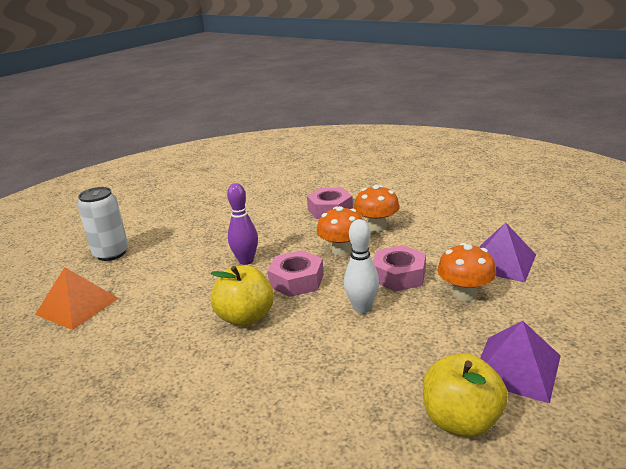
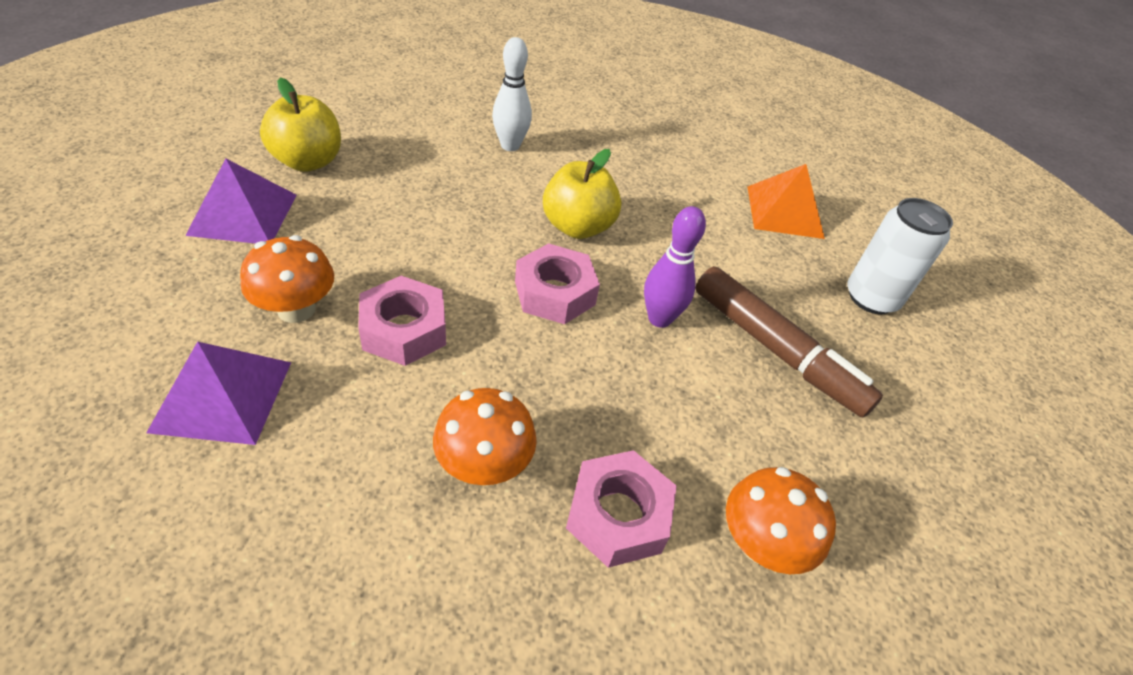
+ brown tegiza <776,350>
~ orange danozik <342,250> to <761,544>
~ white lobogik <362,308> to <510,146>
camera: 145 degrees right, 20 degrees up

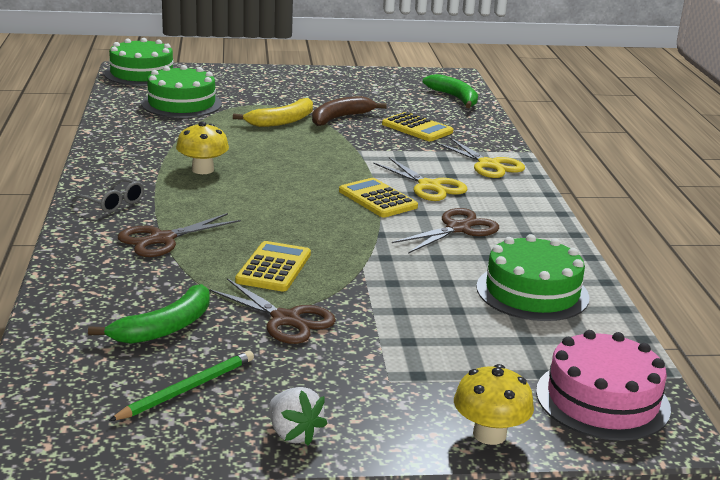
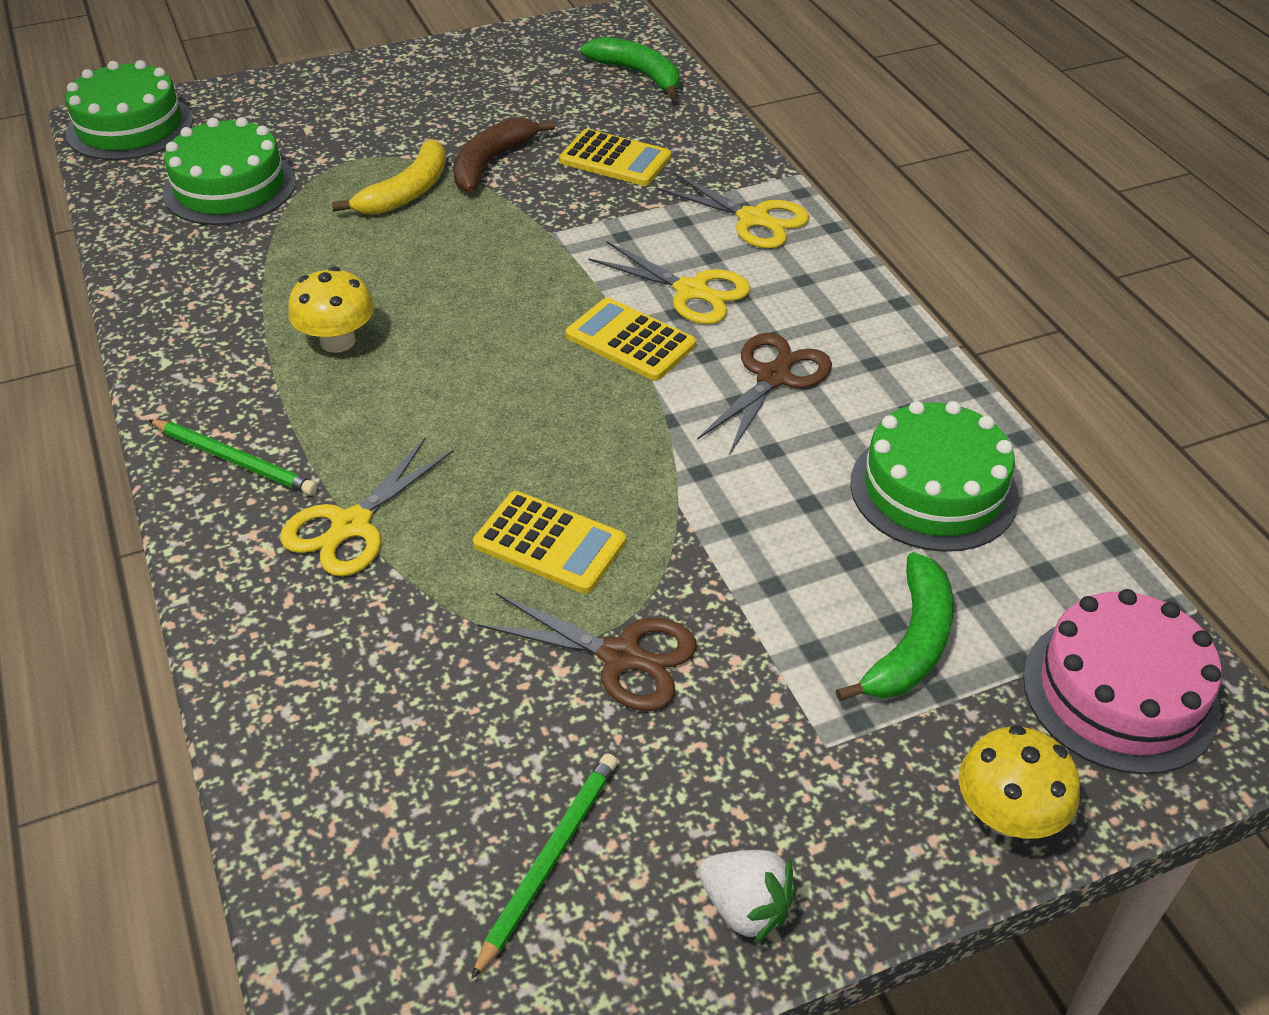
~ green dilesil <165,327> to <911,643>
~ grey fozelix <113,203> to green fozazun <235,460>
~ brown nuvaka <162,239> to yellow nuvaka <351,526>
~ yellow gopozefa <273,268> = <550,543> 120 degrees clockwise
camera: 15 degrees left, 20 degrees up

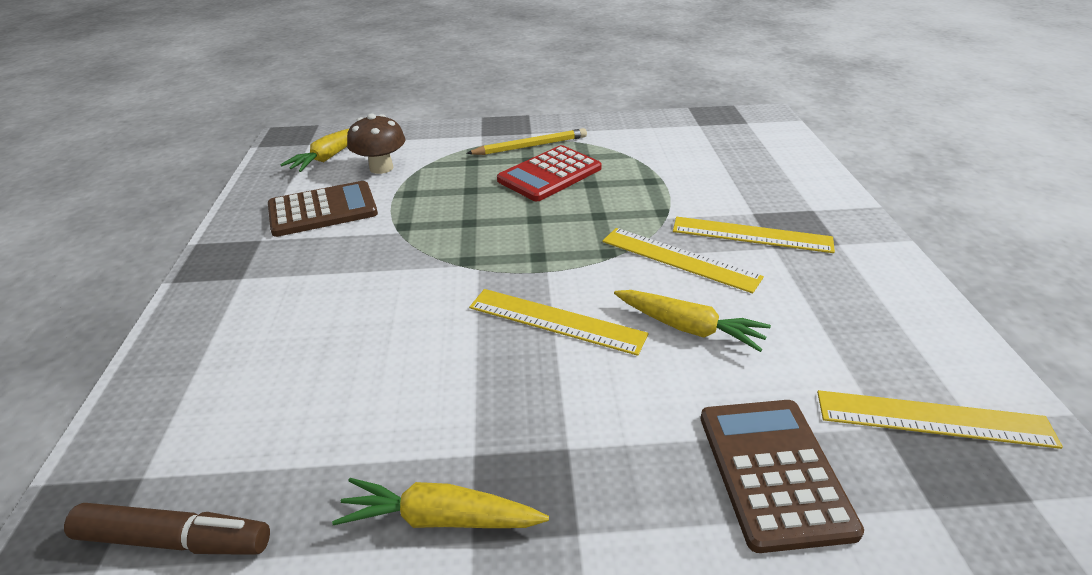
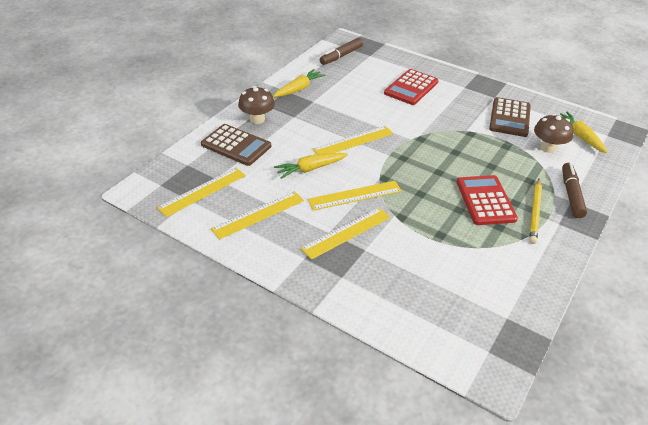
+ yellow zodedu <258,214>
+ brown danozik <257,119>
+ red gopozefa <411,88>
+ brown tegiza <571,194>
camera: 125 degrees right, 5 degrees up

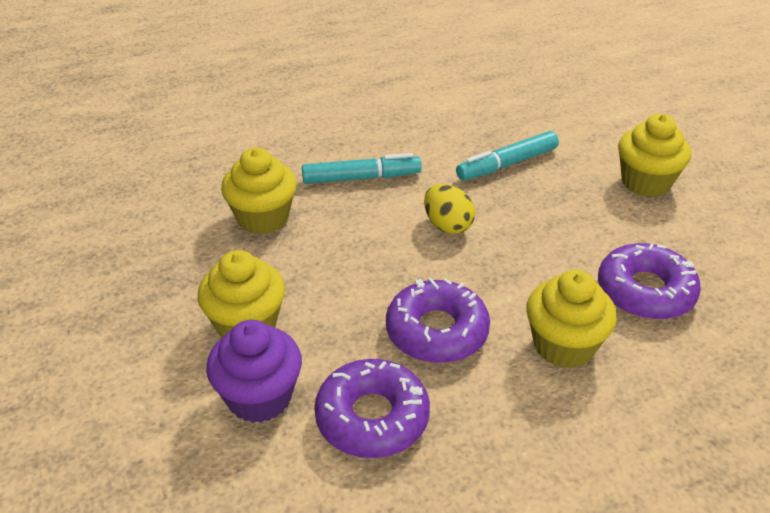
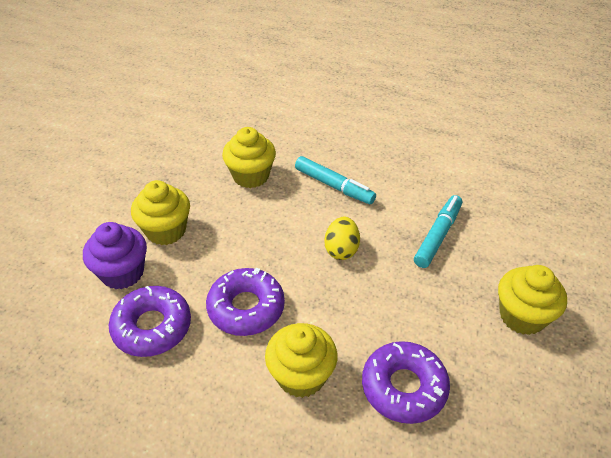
~ turquoise tegiza <507,164> = <437,236> 105 degrees clockwise
camera: 45 degrees right, 5 degrees up

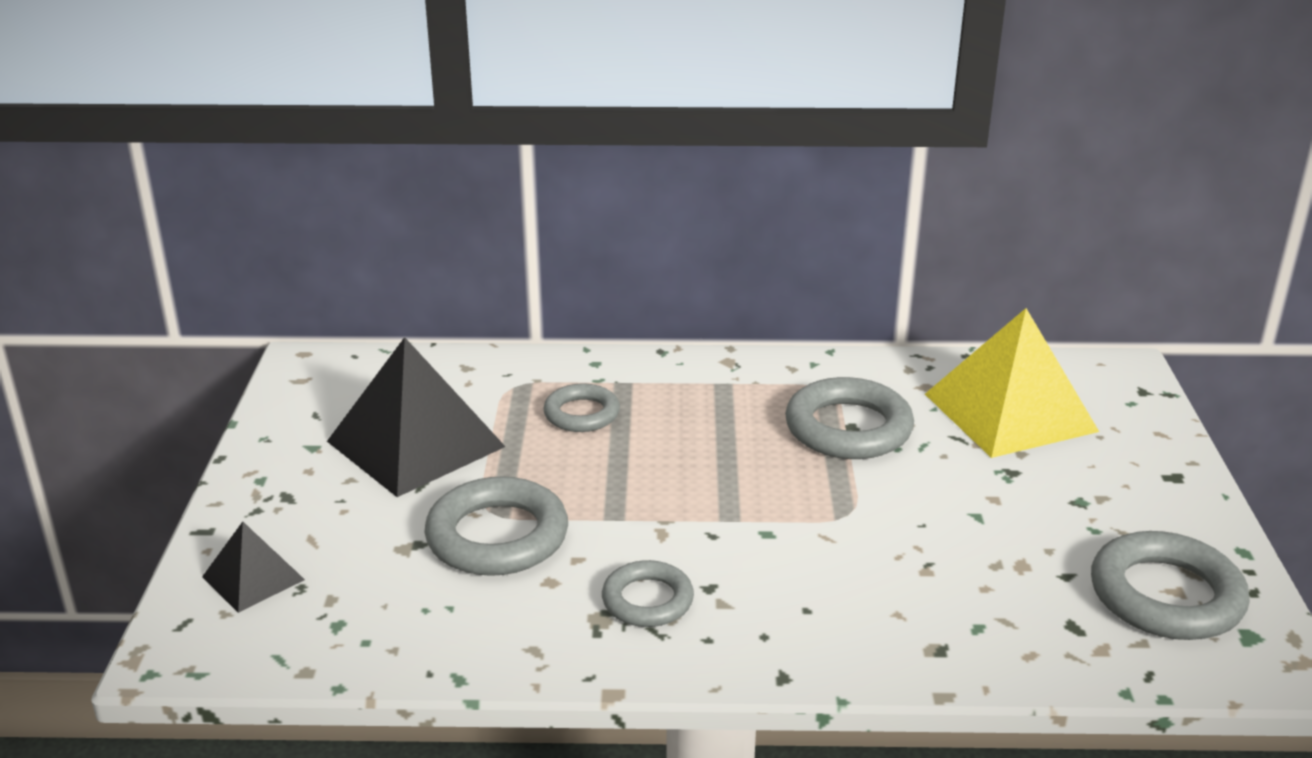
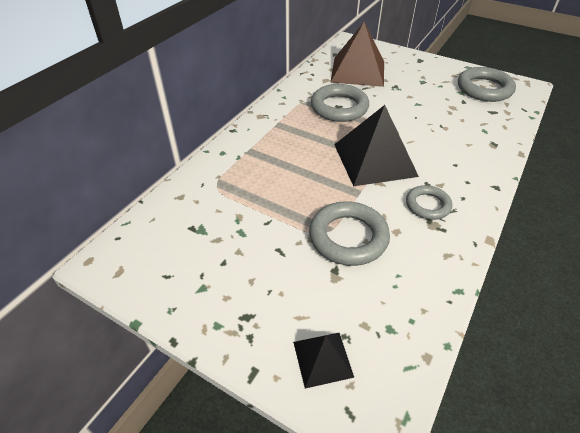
- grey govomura <581,414>
~ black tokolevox <416,444> to <375,160>
~ yellow tokolevox <1009,412> to brown tokolevox <358,71>
camera: 60 degrees left, 15 degrees up

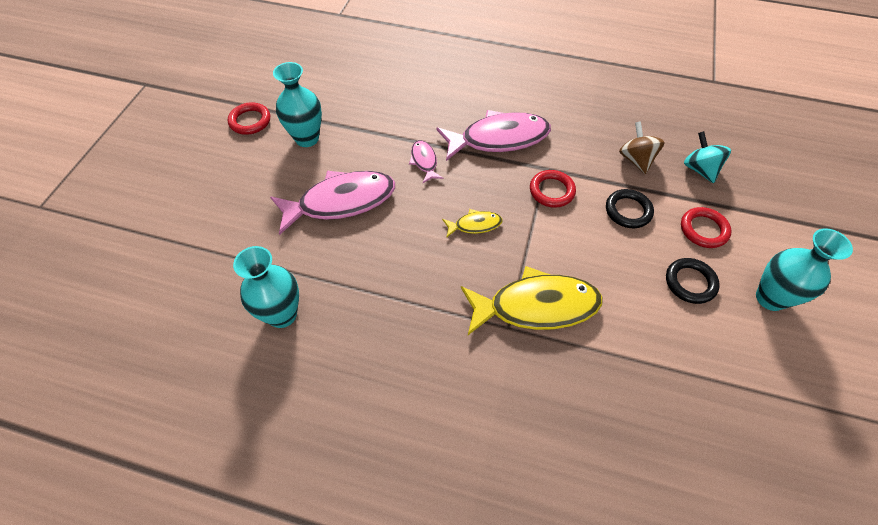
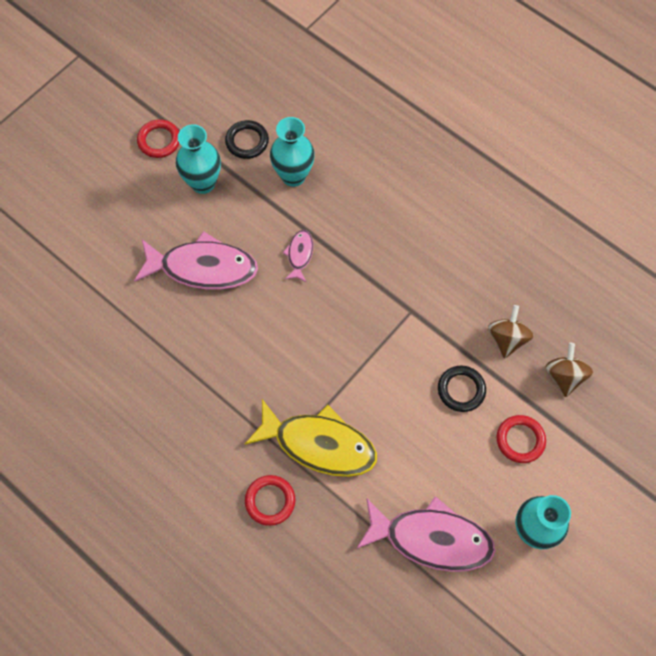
- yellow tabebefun <475,225>
~ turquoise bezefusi <282,314> to <293,176>
~ pink tabebefun <499,139> to <431,538>
~ red govomura <551,191> to <270,501>
~ black govomura <690,282> to <247,141>
~ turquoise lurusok <699,169> to brown lurusok <564,376>
camera: 25 degrees right, 10 degrees up

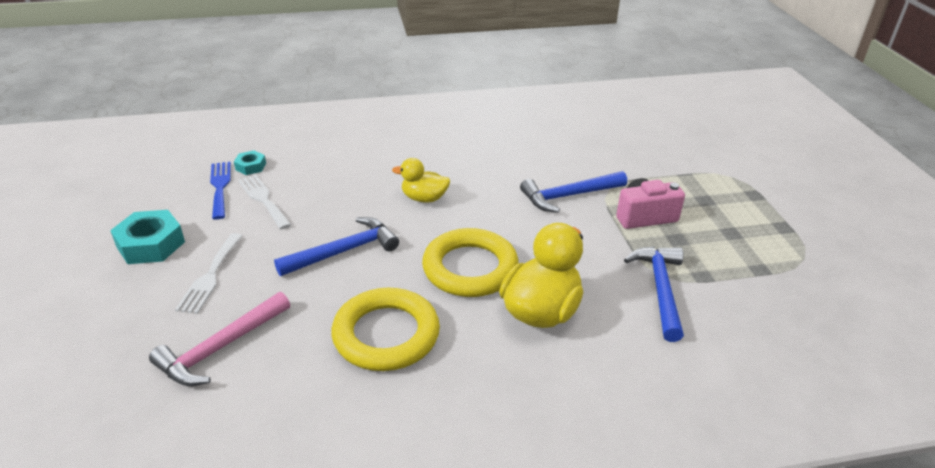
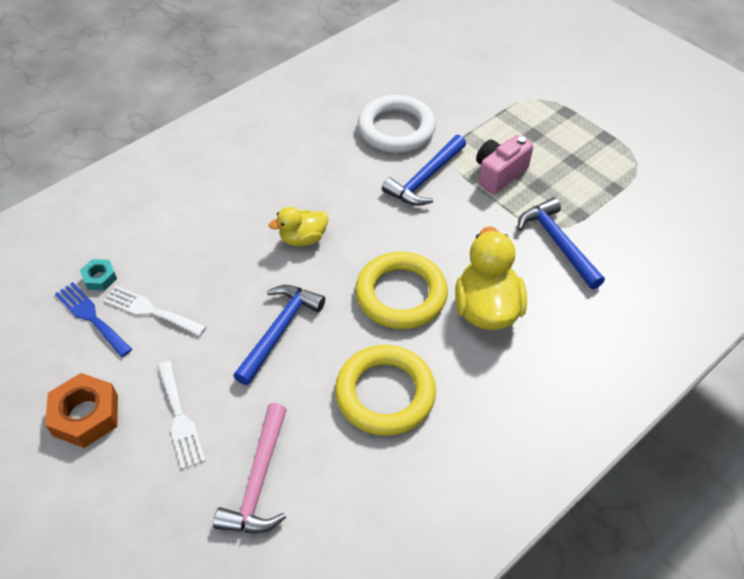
+ white govomura <396,129>
~ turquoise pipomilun <151,244> to orange pipomilun <85,415>
camera: 30 degrees left, 15 degrees up

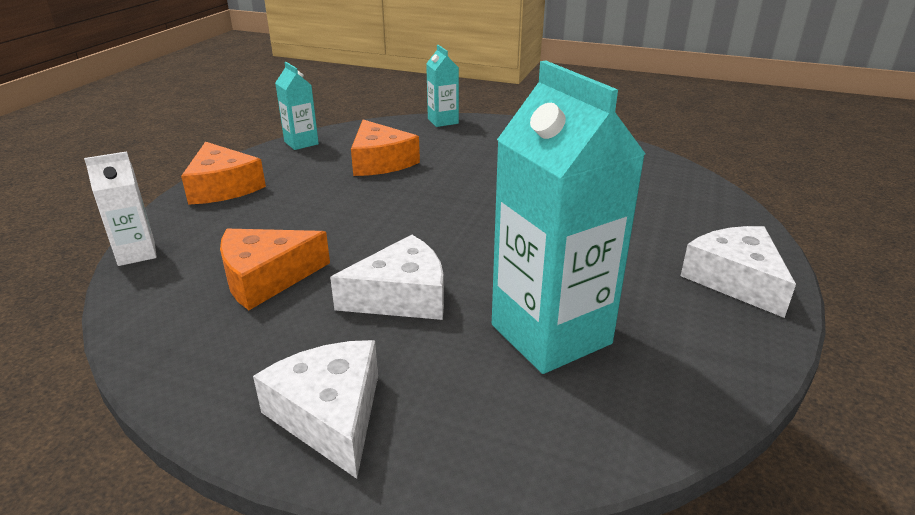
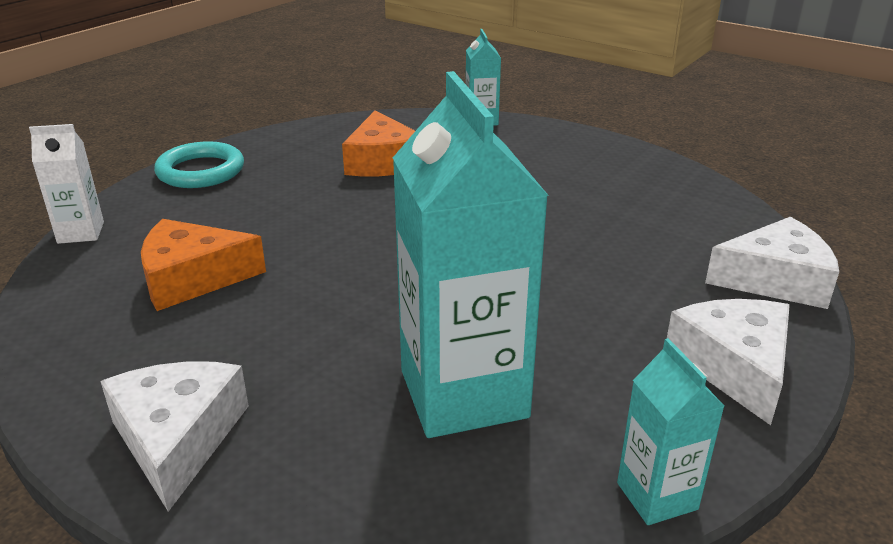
~ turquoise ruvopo <301,143> to <657,496>
~ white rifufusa <401,296> to <775,280>
~ orange rifufusa <222,187> to turquoise govomura <201,171>
camera: 15 degrees right, 0 degrees up

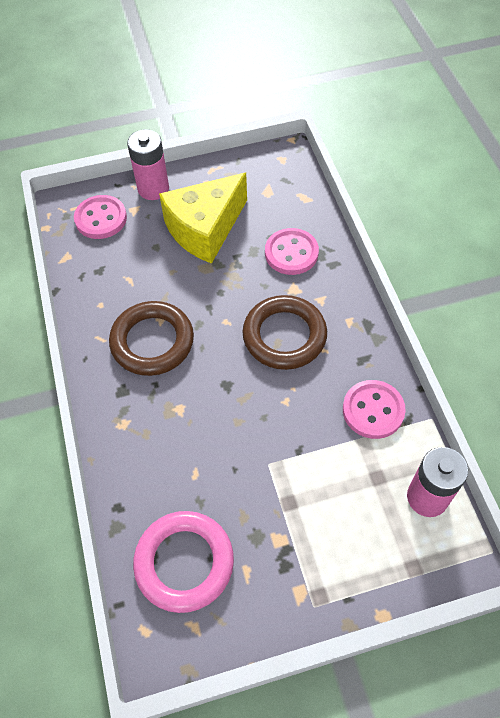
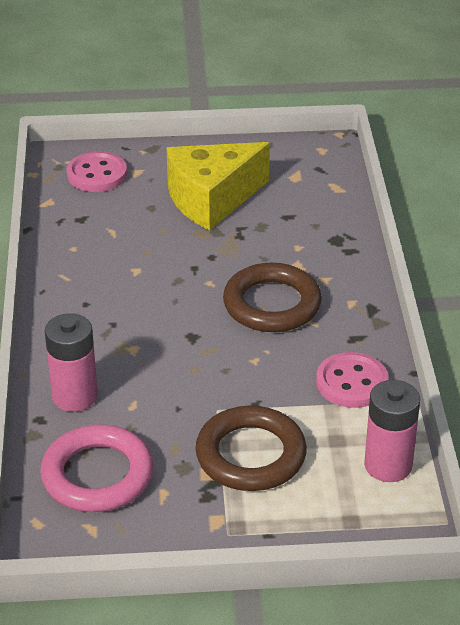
- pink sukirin <291,253>
~ brown govomura <152,342> to <250,455>
~ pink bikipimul <153,188> to <74,396>
camera: 10 degrees right, 20 degrees down

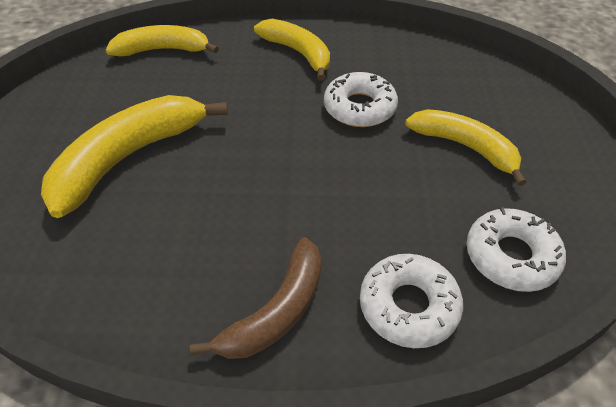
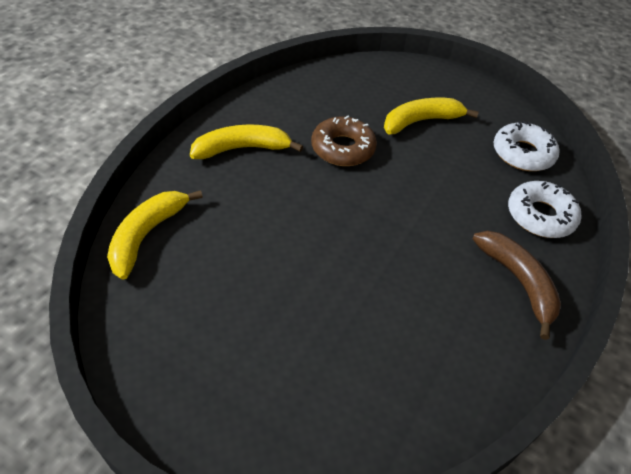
- yellow dilesil <129,158>
~ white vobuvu <359,108> to brown vobuvu <343,148>
camera: 65 degrees left, 0 degrees up

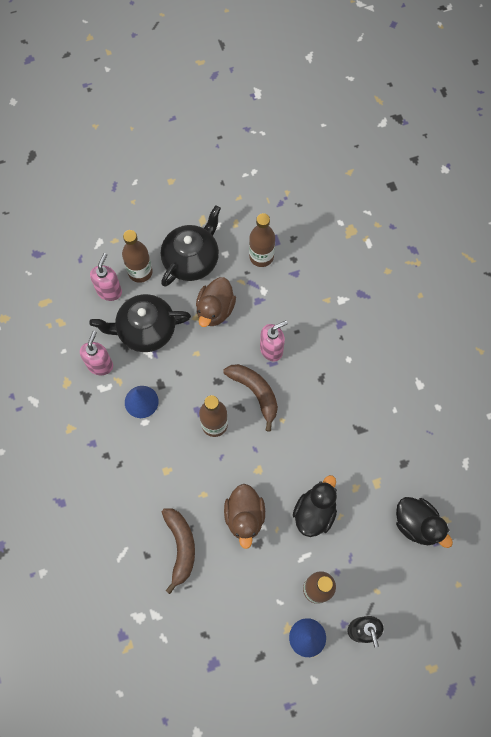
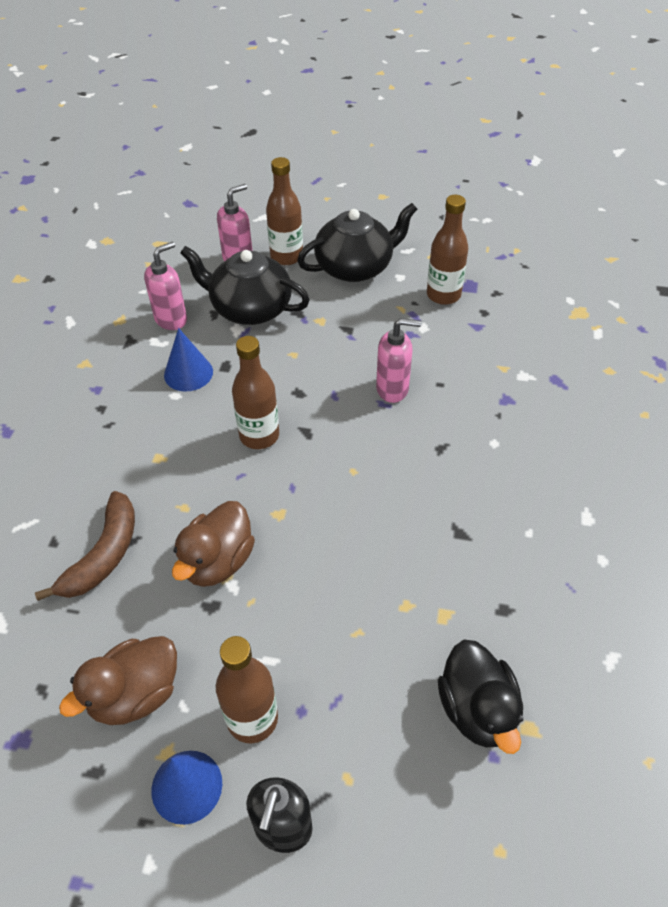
- brown dilesil <255,392>
- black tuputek <314,512>
~ brown tuputek <215,310> to <135,694>
camera: 30 degrees right, 20 degrees down

